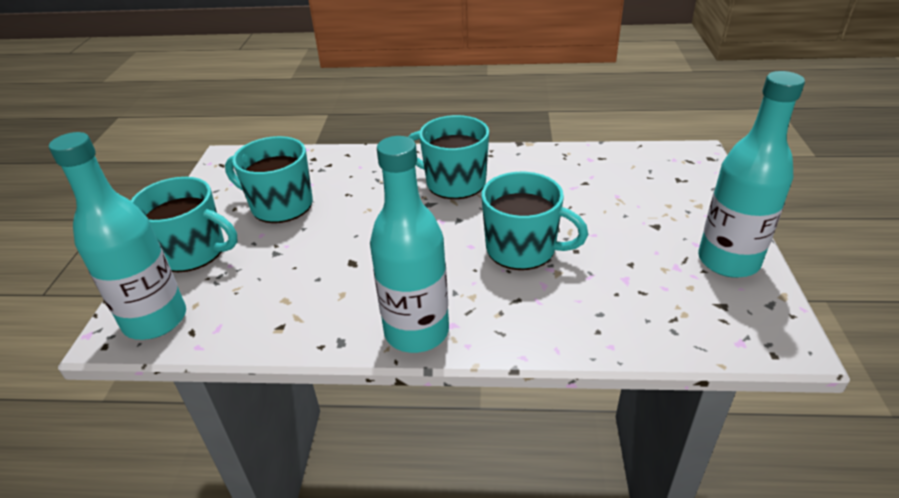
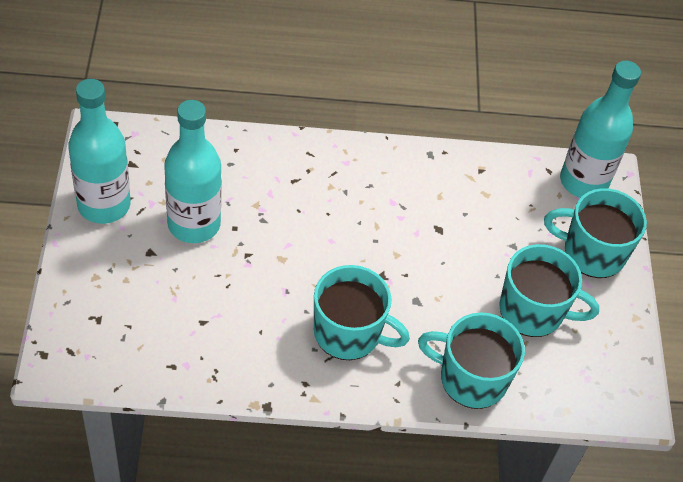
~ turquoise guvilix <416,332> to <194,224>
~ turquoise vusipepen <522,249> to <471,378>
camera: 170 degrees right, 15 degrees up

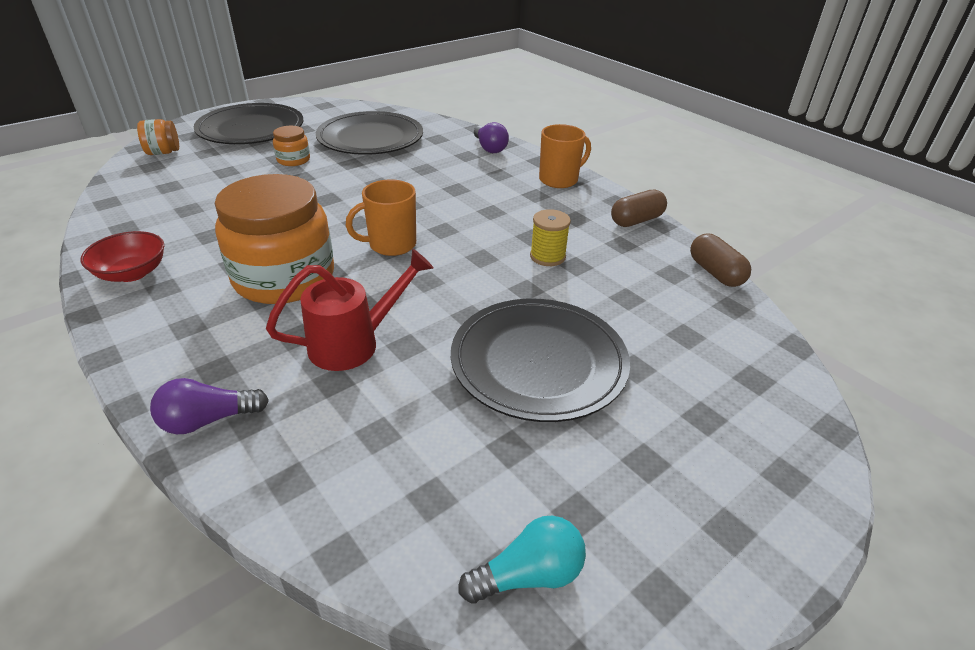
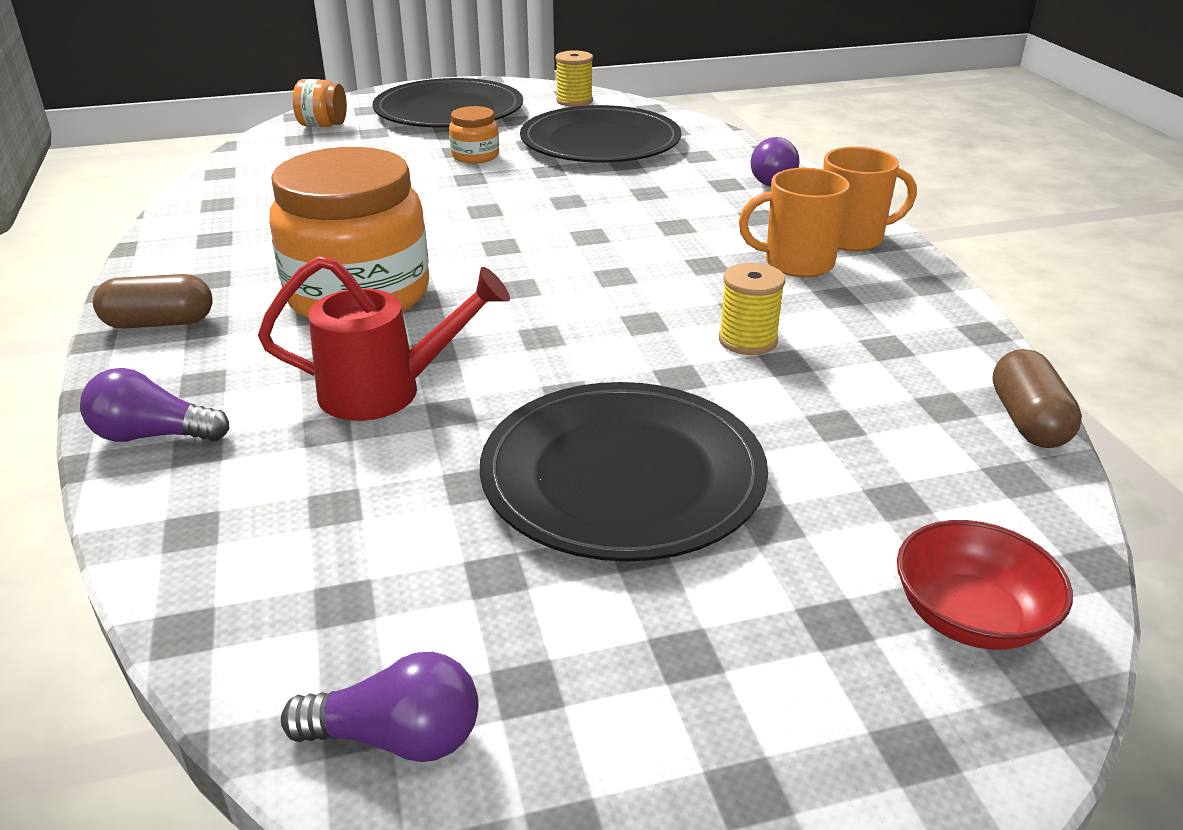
+ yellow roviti <574,101>
~ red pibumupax <132,273> to <970,617>
~ orange vusipepen <391,245> to <796,263>
~ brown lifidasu <636,220> to <159,323>
~ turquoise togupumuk <528,575> to purple togupumuk <397,738>
camera: 25 degrees right, 5 degrees down

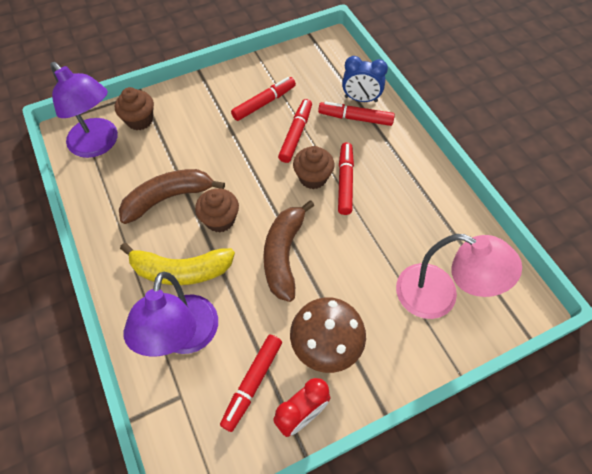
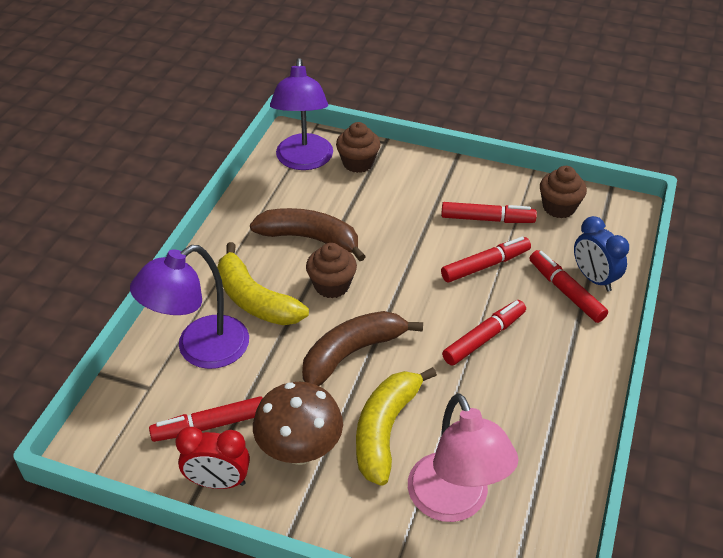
+ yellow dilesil <385,430>
~ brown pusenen <313,177> to <559,207>
camera: 45 degrees right, 15 degrees down

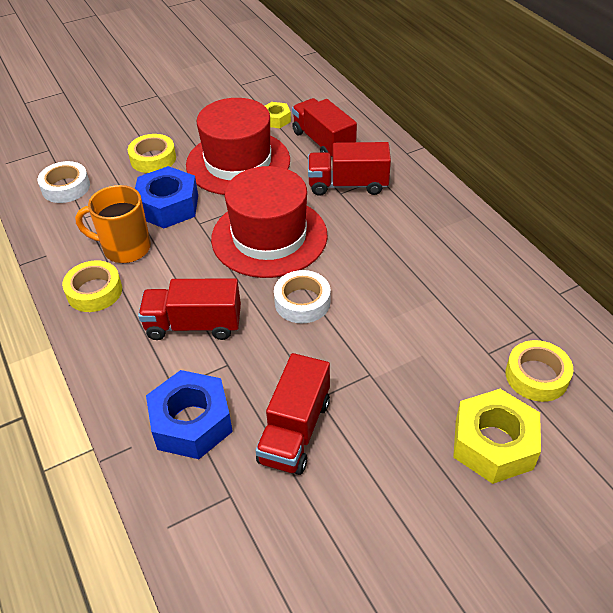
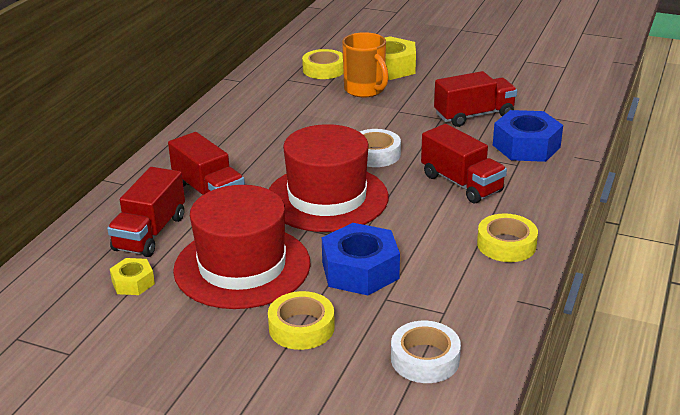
~ orange vusipepen <125,248> to <365,90>
camera: 130 degrees left, 15 degrees down

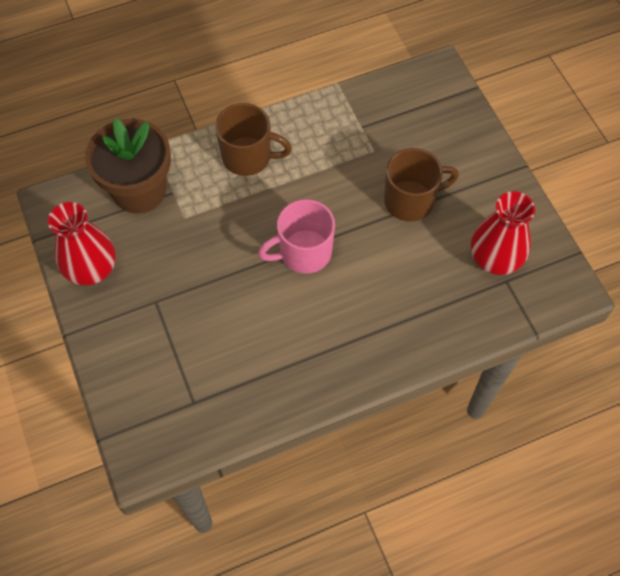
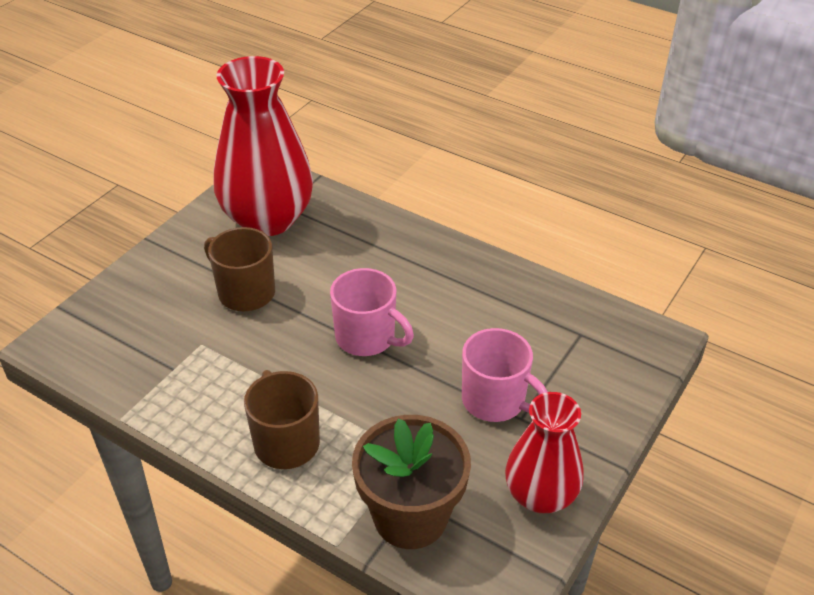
+ pink vusipepen <495,400>
~ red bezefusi <495,259> = <267,219> x1.66
camera: 125 degrees left, 20 degrees down

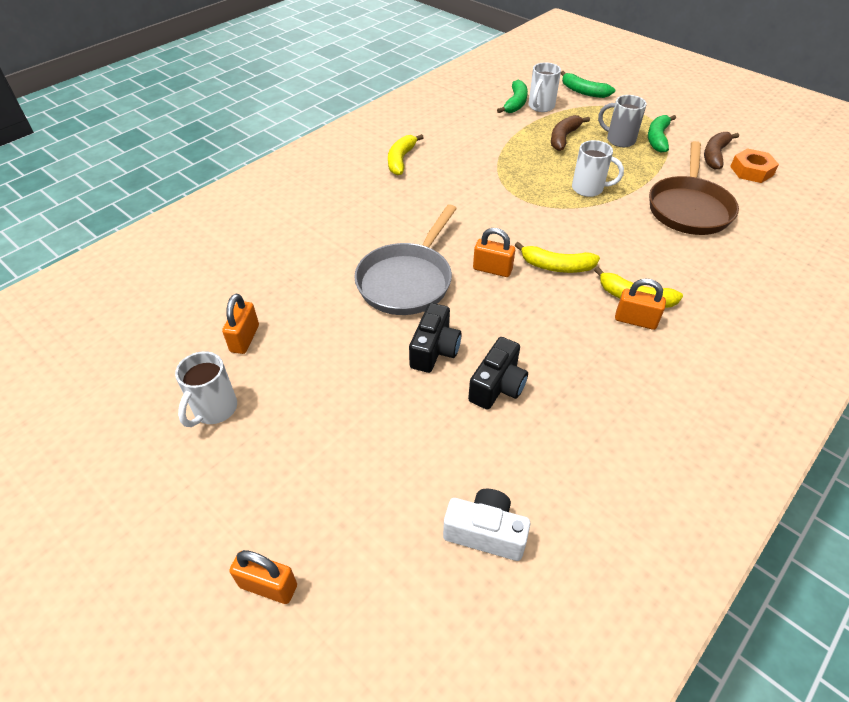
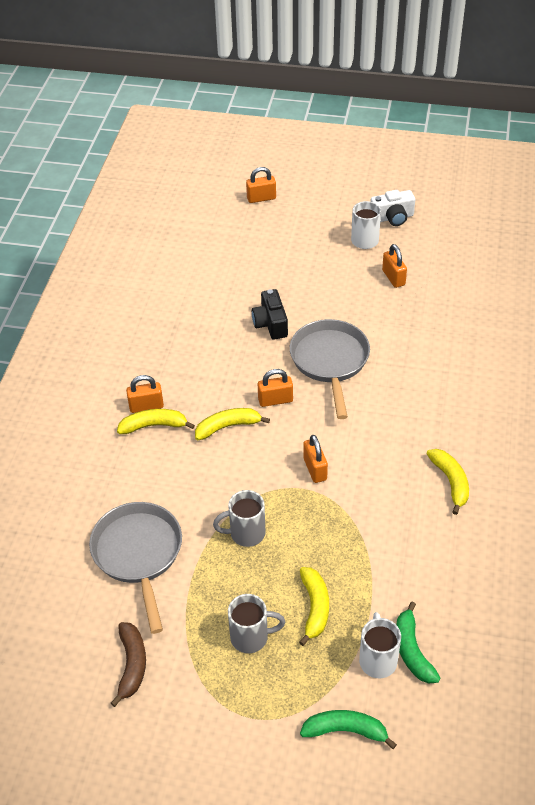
- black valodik <497,386>
- green dilesil <657,138>
- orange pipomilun <751,171>
+ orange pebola <315,469>
~ white valodik <485,532> to <392,218>
~ brown dilesil <563,138> to yellow dilesil <315,607>
~ white vusipepen <589,189> to grey vusipepen <245,533>
~ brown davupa <688,208> to grey davupa <139,554>
camera: 150 degrees right, 0 degrees up

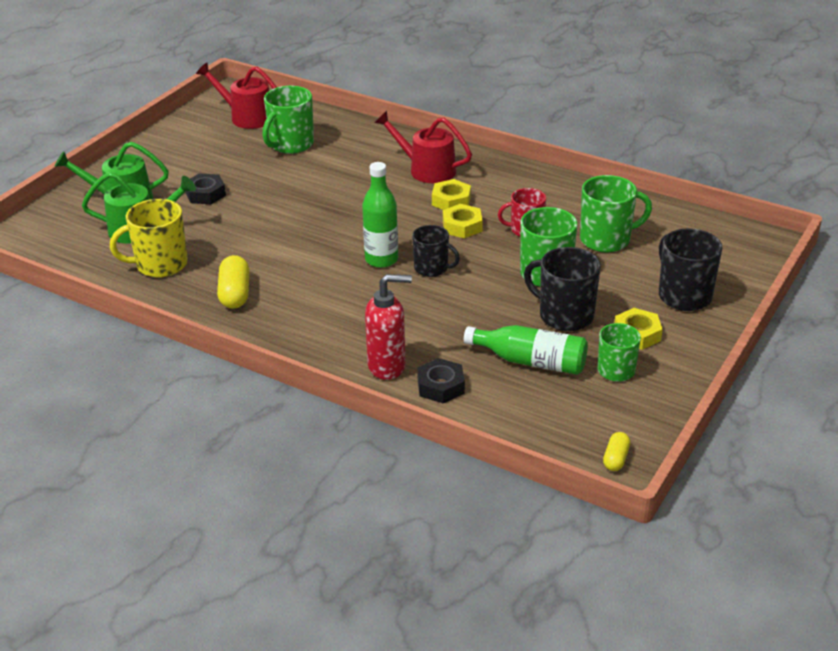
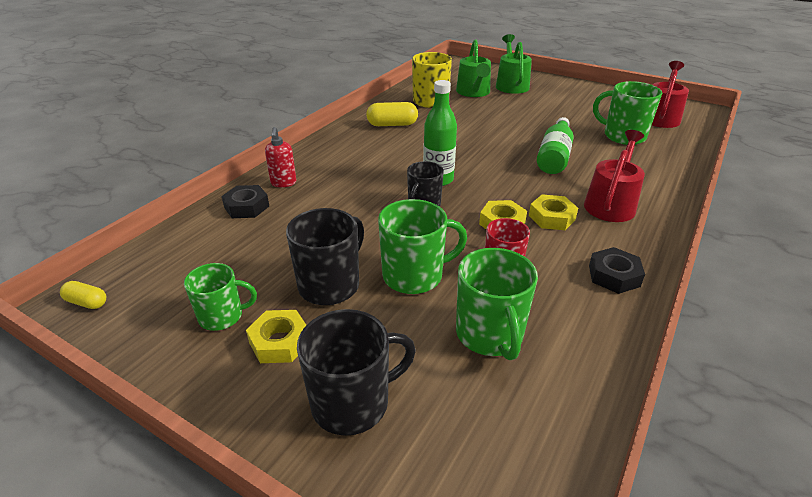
~ black pipomilun <205,194> to <614,276>
~ green guvilix <531,361> to <554,156>
~ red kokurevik <387,366> = <283,183> x0.66
camera: 90 degrees right, 0 degrees up

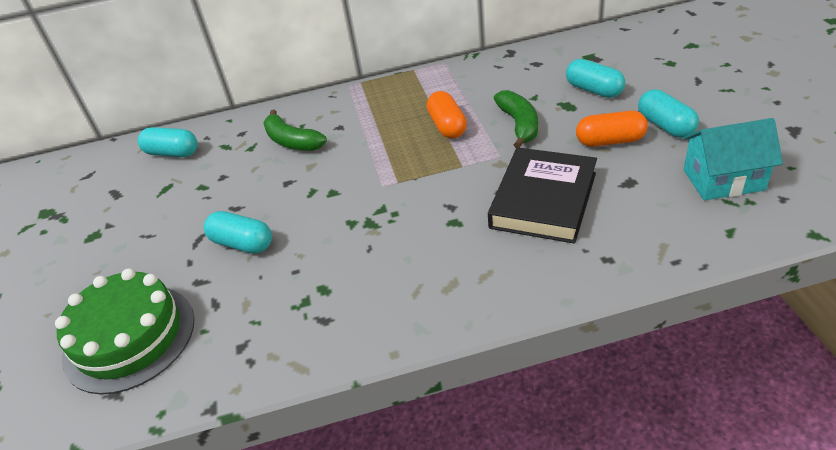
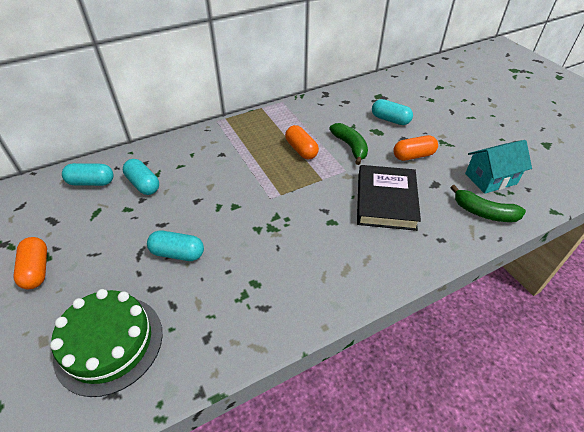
+ orange lifidasu <36,270>
~ green dilesil <292,141> to <484,212>
~ turquoise lifidasu <665,126> to <143,184>
camera: 20 degrees left, 5 degrees up

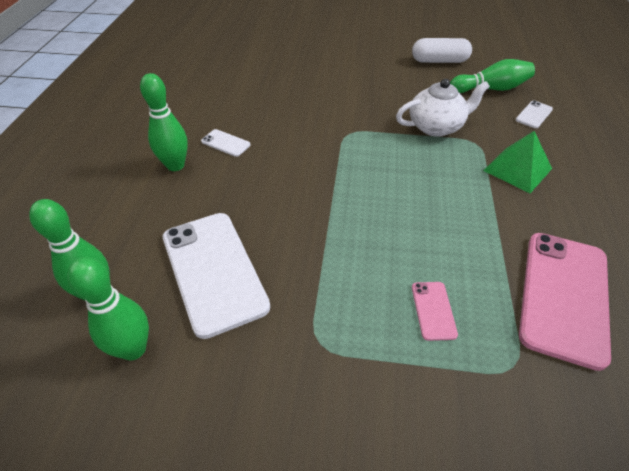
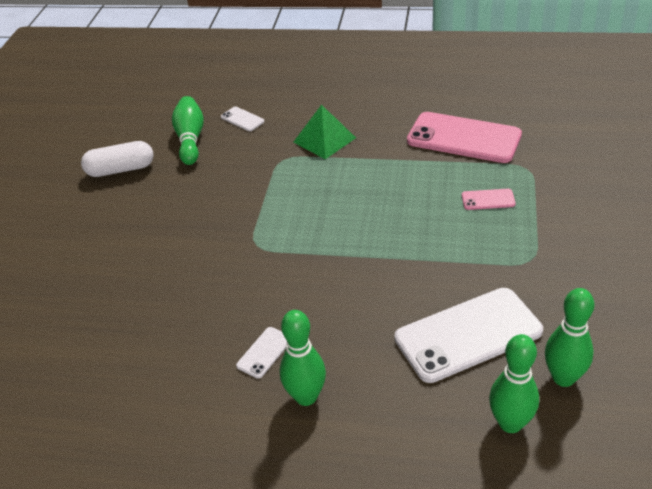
- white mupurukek <436,127>
~ white lifidasu <439,61> = <120,169> 75 degrees clockwise
camera: 85 degrees left, 5 degrees down

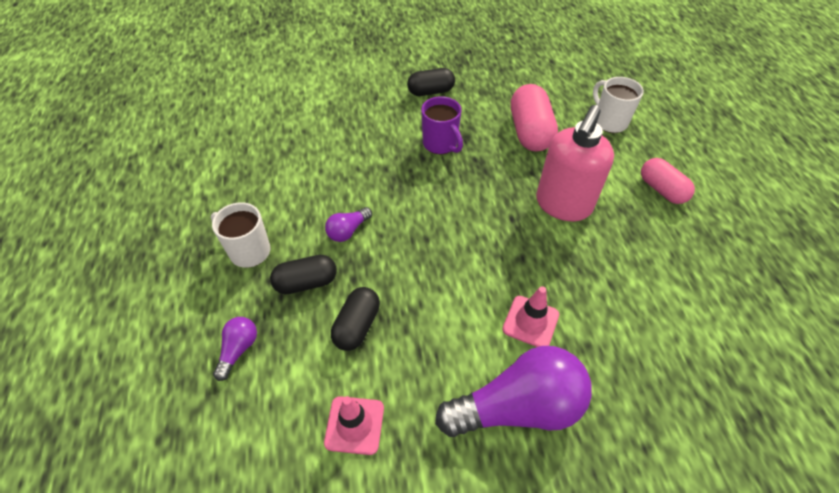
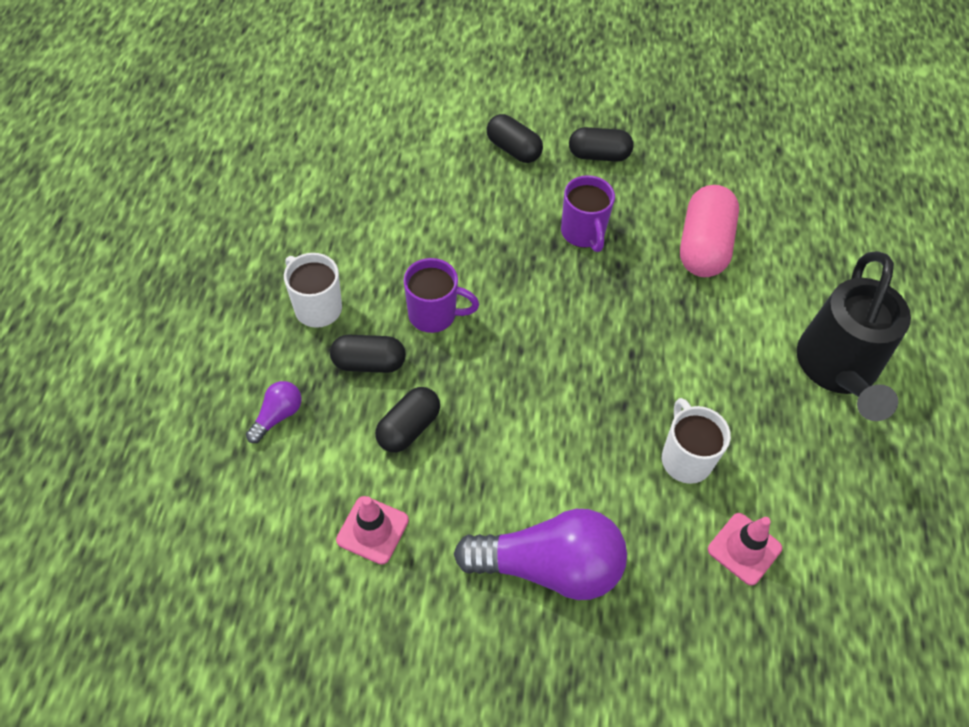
- pink kokurevik <563,205>
+ black lifidasu <513,149>
~ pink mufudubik <530,322> to <744,549>
~ white vusipepen <609,122> to <685,458>
~ purple togupumuk <348,231> to purple vusipepen <434,315>
~ pink lifidasu <661,190> to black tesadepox <837,370>
camera: 15 degrees right, 5 degrees up

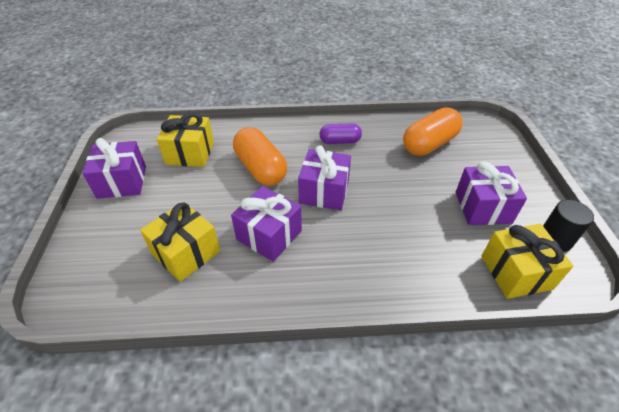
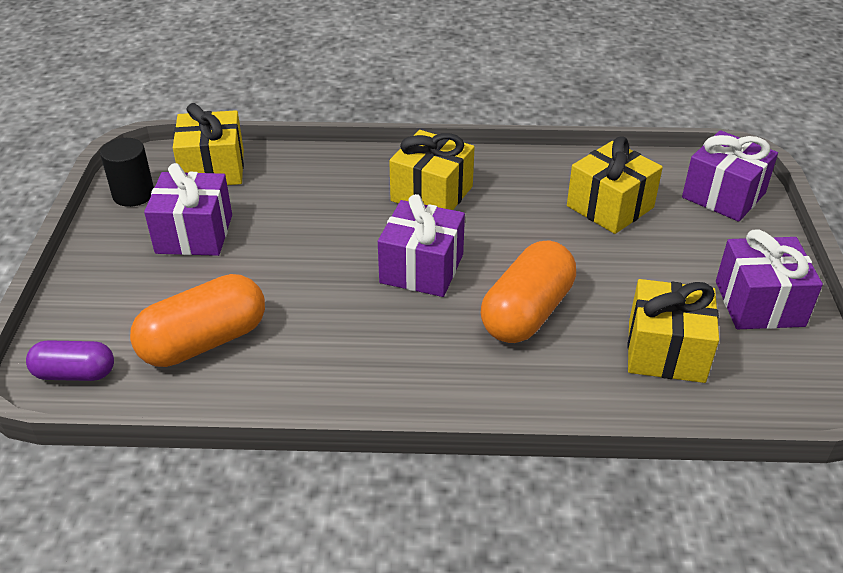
+ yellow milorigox <432,193>
~ purple milorigox <269,235> to <723,195>
~ purple lifidasu <340,141> to <75,374>
~ orange lifidasu <260,168> = <527,312> 60 degrees clockwise
camera: 175 degrees left, 5 degrees down

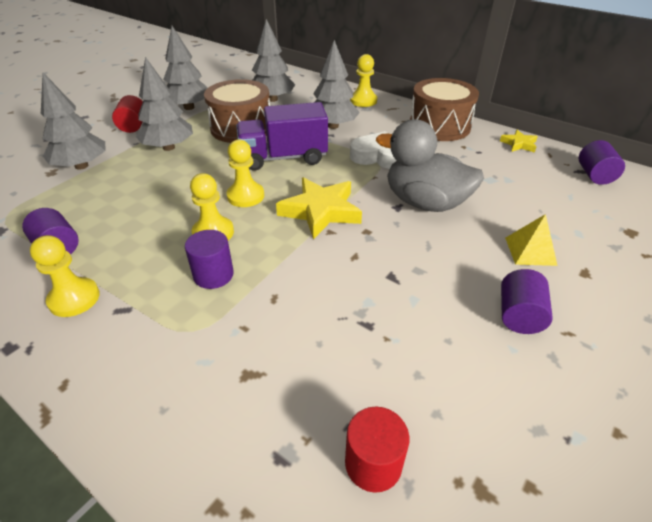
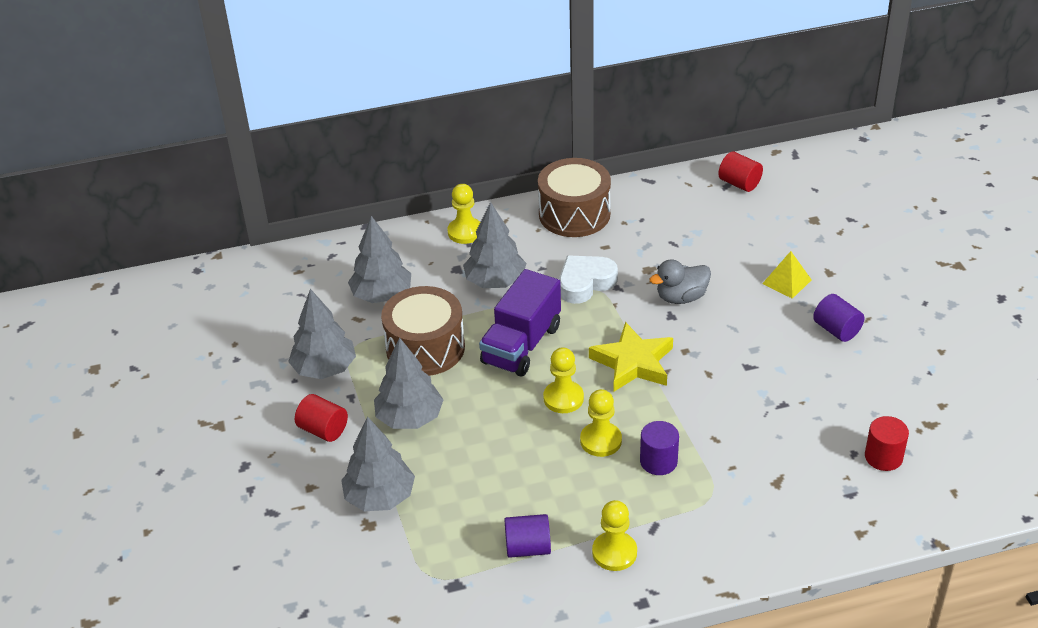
- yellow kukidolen <519,144>
~ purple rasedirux <594,175> to red rasedirux <739,183>
~ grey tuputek <425,203> = <681,297> x0.62
camera: 50 degrees left, 0 degrees up

